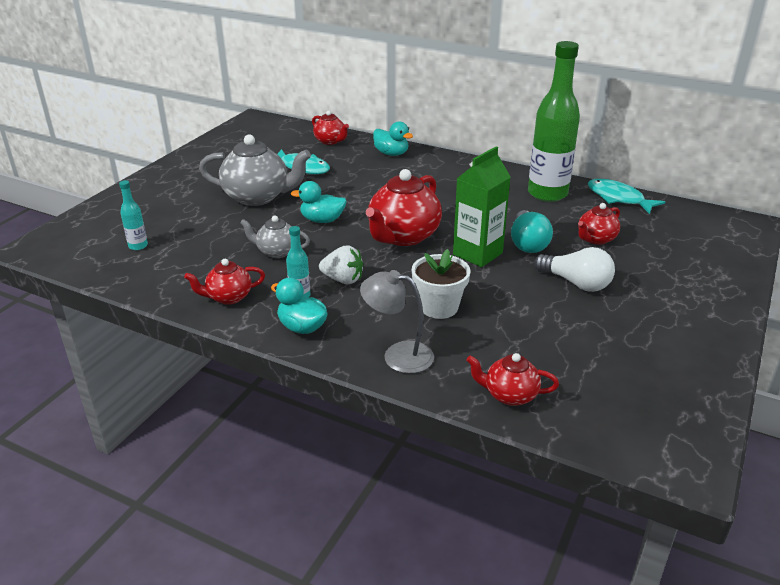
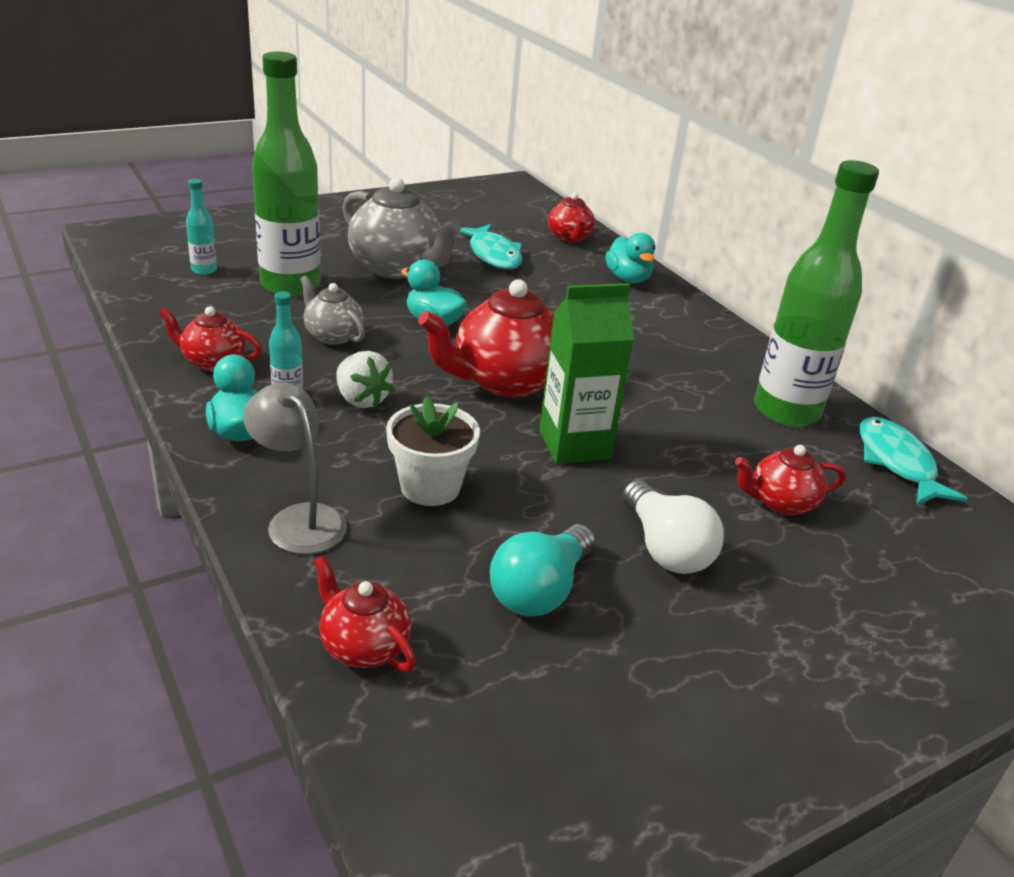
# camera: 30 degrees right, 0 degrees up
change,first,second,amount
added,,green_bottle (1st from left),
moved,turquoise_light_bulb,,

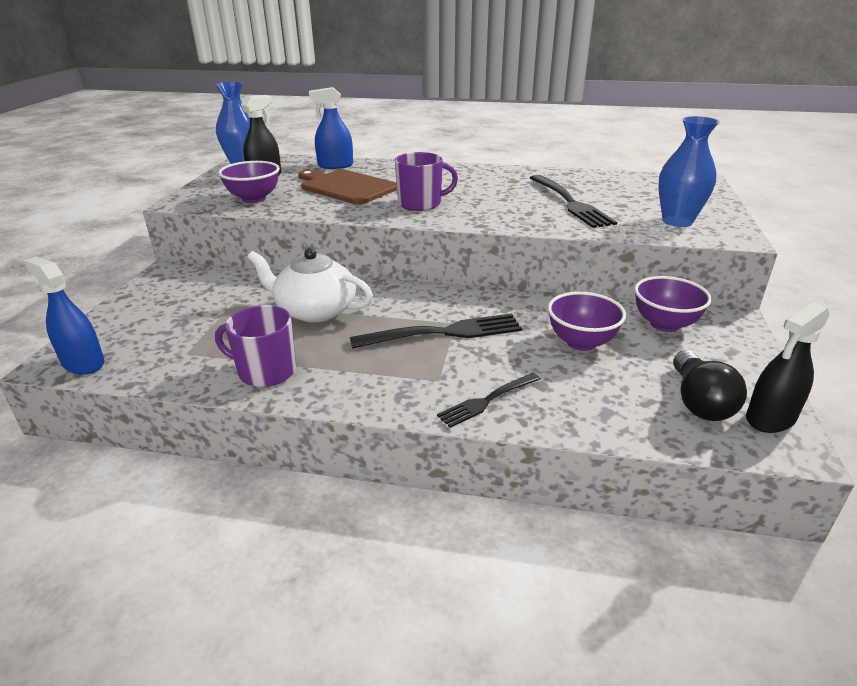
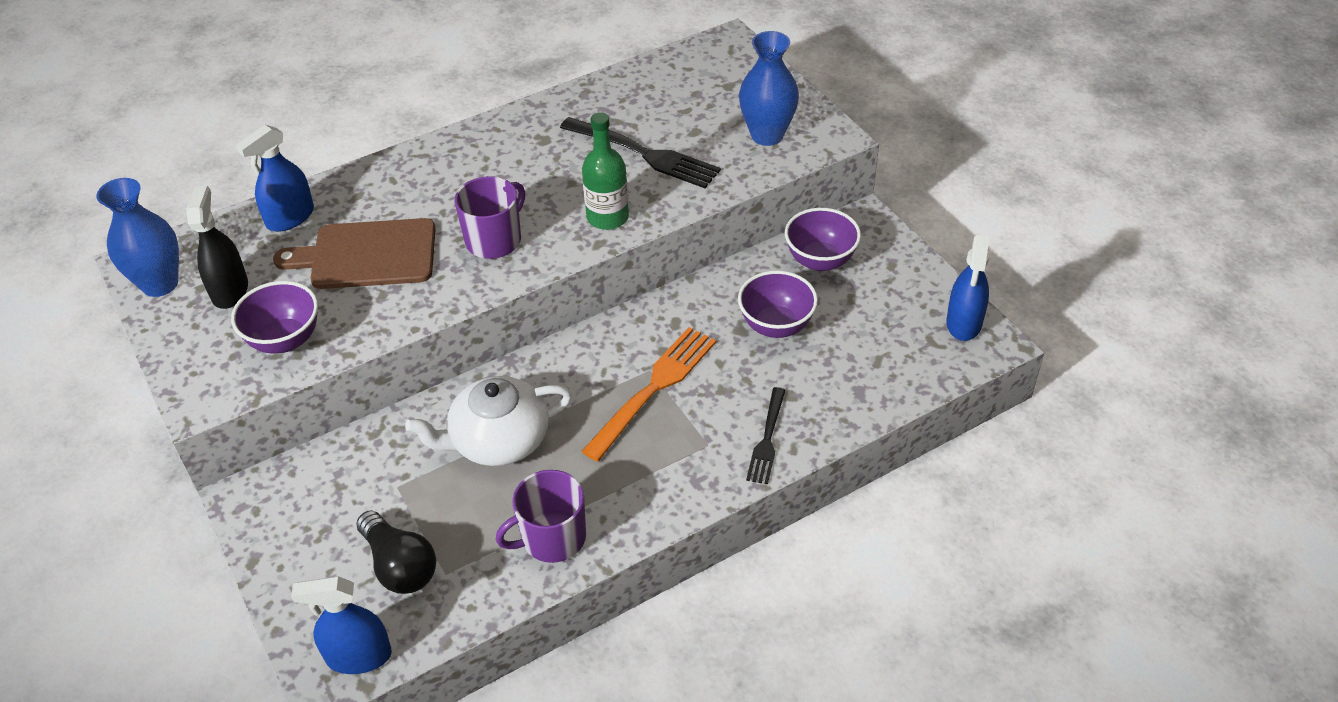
# camera: 40 degrees left, 15 degrees up
change,first,second,amount
moved,black_light_bulb,,
recoloured,black_fork (1st from left),orange_fork,
added,,green_bottle,
recoloured,black_spray_bottle (2nd from left),blue_spray_bottle (3rd from left),

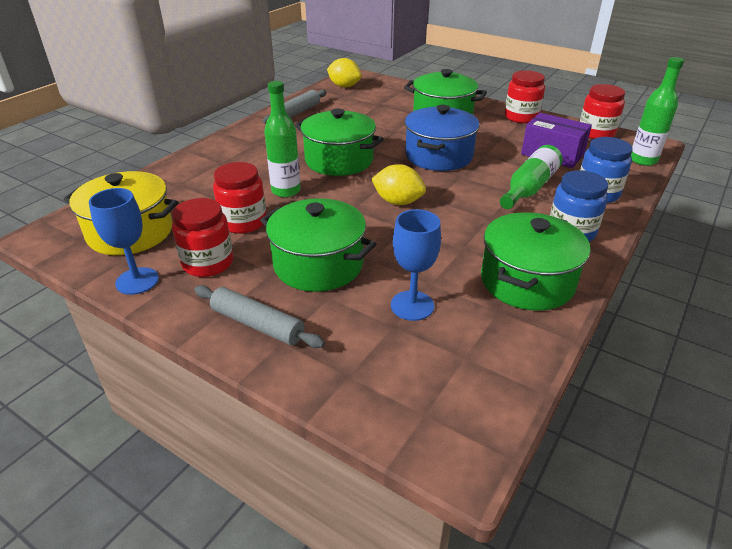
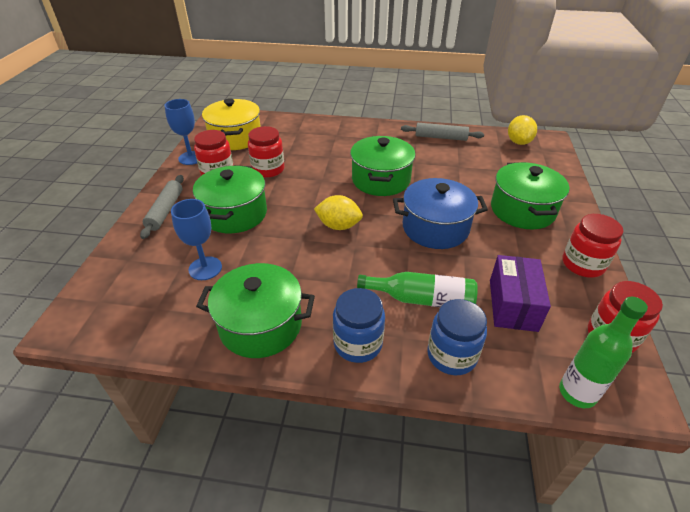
# camera: 65 degrees right, 5 degrees up
change,first,second,amount
turned,yellow_lemon (2nd from left in the first image),yellow_lemon (1st from left),75 degrees counterclockwise
removed,green_bottle (1st from left),,

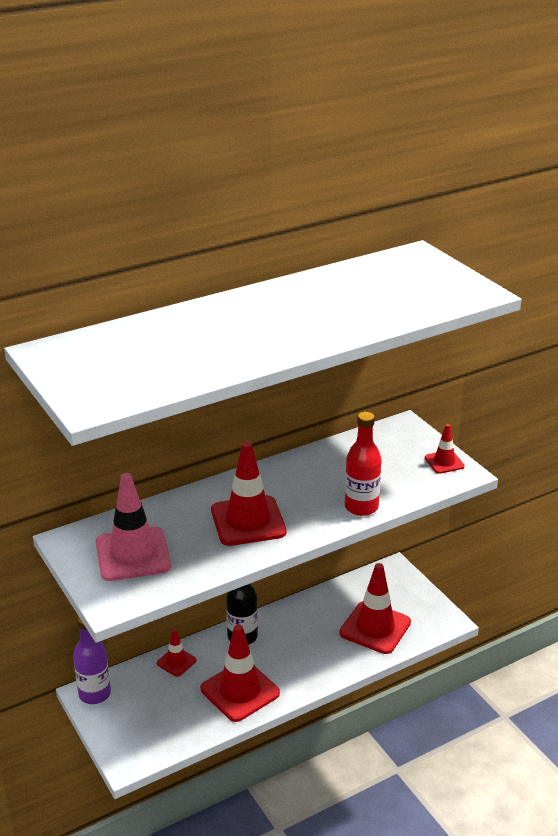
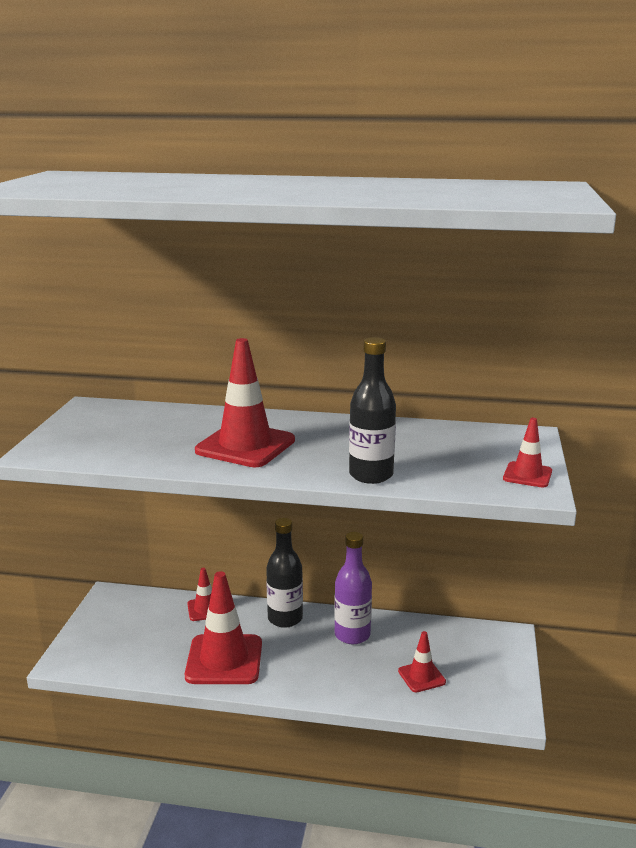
# camera: 40 degrees right, 10 degrees down
change,first,second,amount
moved,purple_bottle,,
recoloured,red_bottle,black_bottle (2nd from left),
resized,red_traffic_cone (4th from left),,x0.52
removed,pink_traffic_cone,,

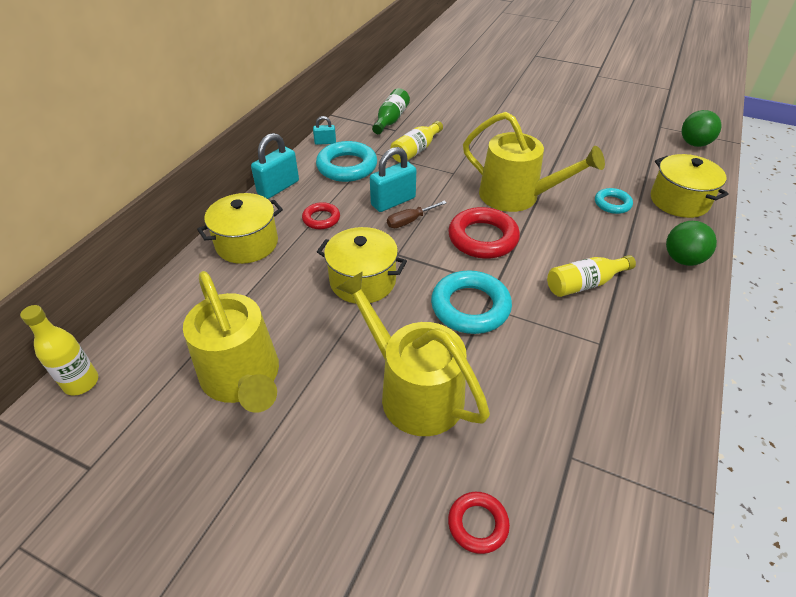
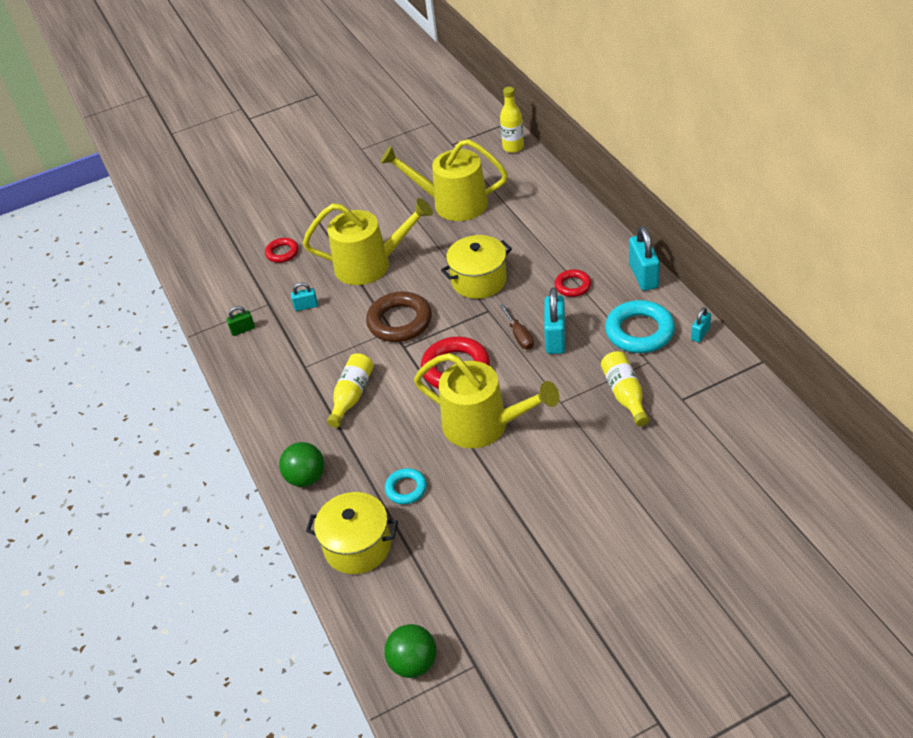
# camera: 135 degrees right, 0 degrees up
change,first,second,amount
added,,green_padlock,
added,,turquoise_padlock (1st from left),
recoloured,turquoise_ring (2nd from left),brown_ring,
turned,yellow_watering_can (3rd from left),,135 degrees counterclockwise
turned,brown_screwdriver,,150 degrees clockwise
removed,yellow_pot (1st from left),,
removed,green_bottle,,

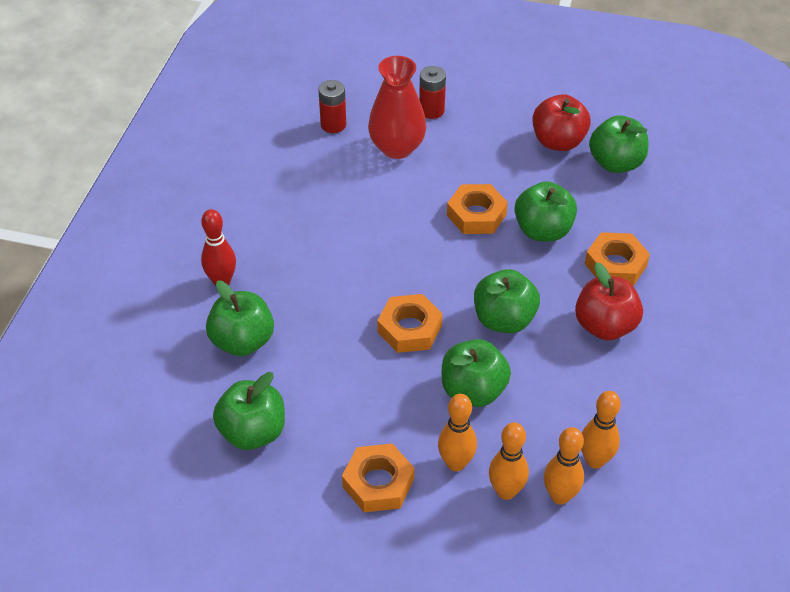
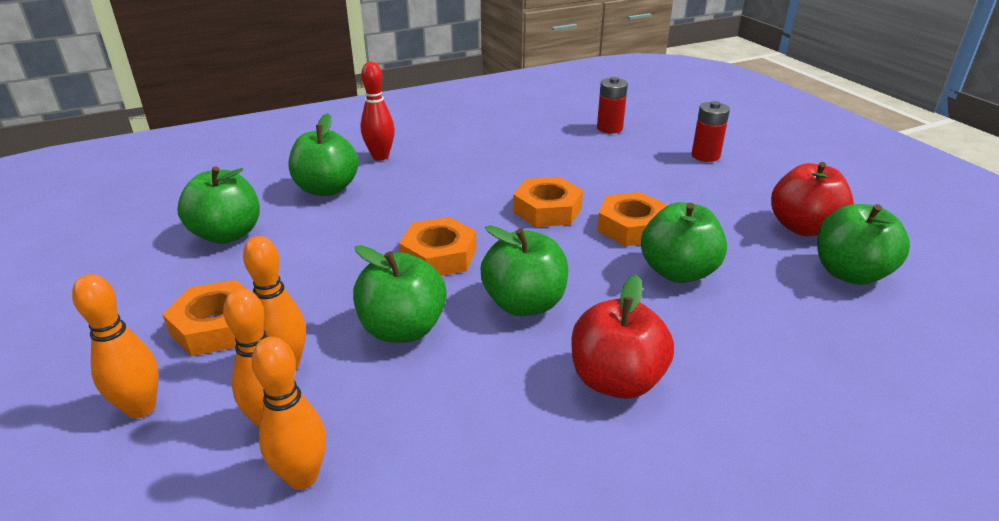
# camera: 50 degrees right, 15 degrees down
change,first,second,amount
moved,orange_bowling_pin (4th from left in the first image),orange_bowling_pin (1st from left),
moved,orange_nut (4th from left in the first image),orange_nut (3rd from left),
removed,red_vase,,

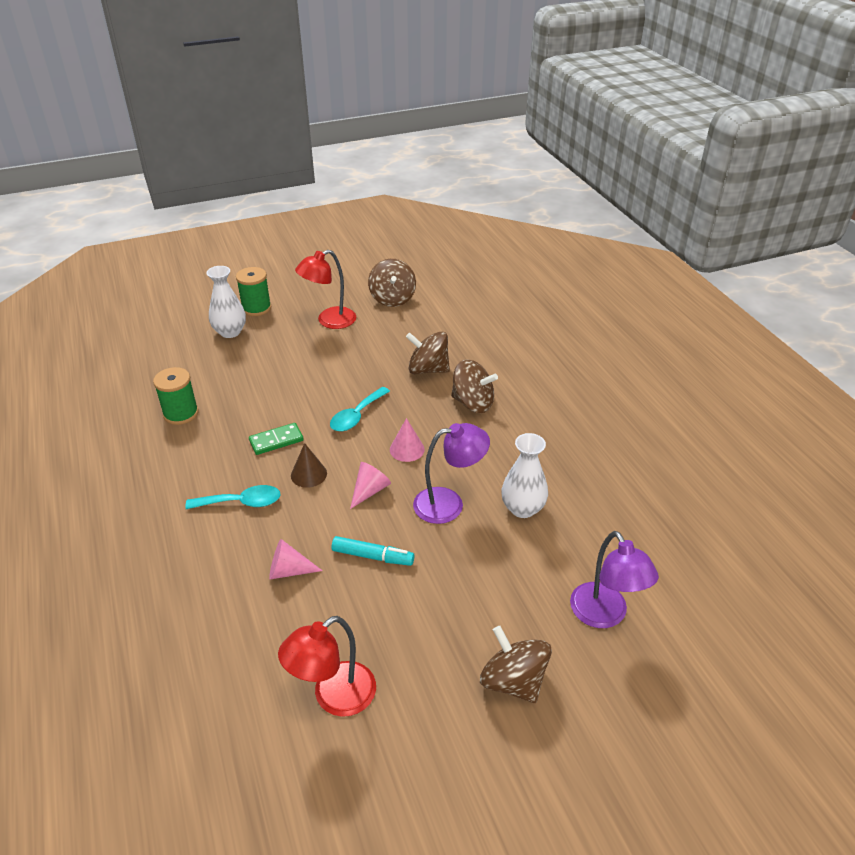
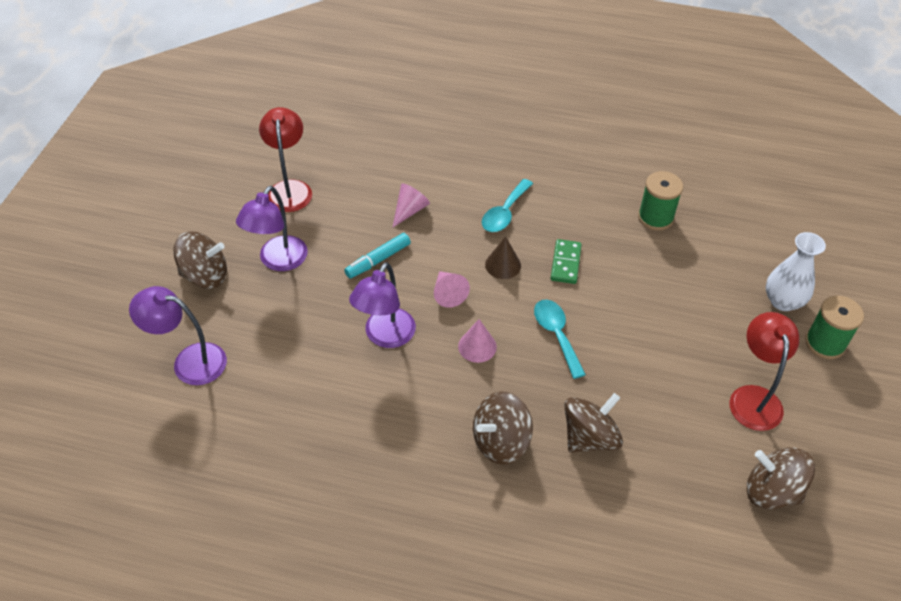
# camera: 125 degrees right, 10 degrees up
change,first,second,amount
added,,purple_lamp (2nd from left),
removed,white_vase (2nd from left),,

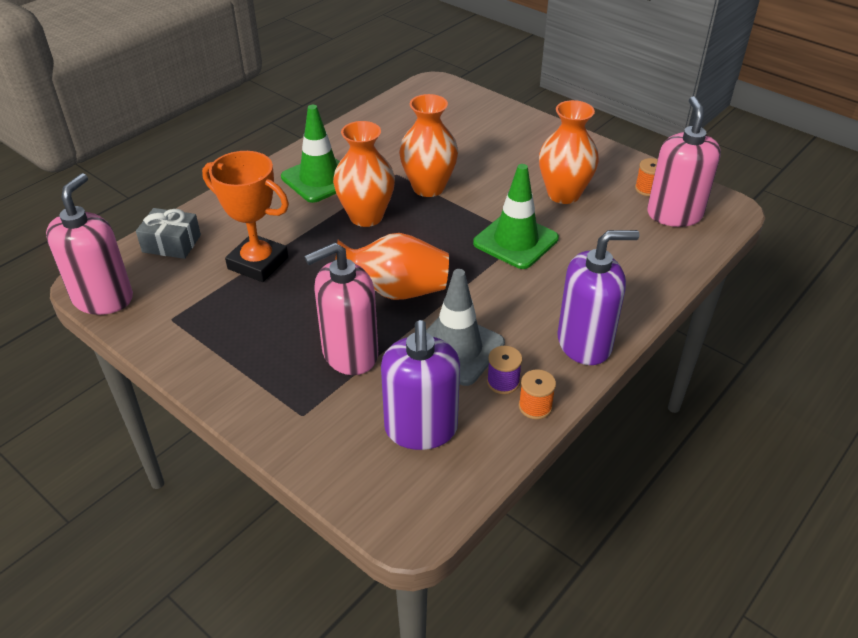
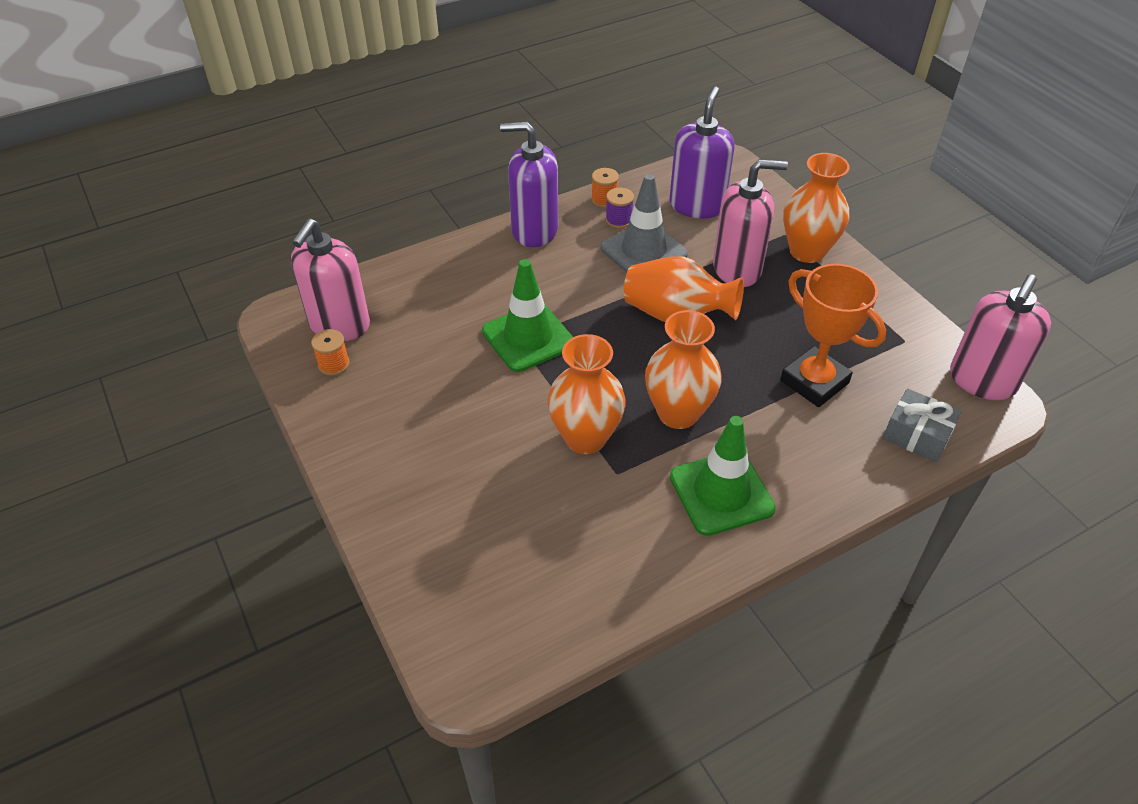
# camera: 160 degrees left, 5 degrees up
change,first,second,amount
moved,orange_vase (4th from left),,

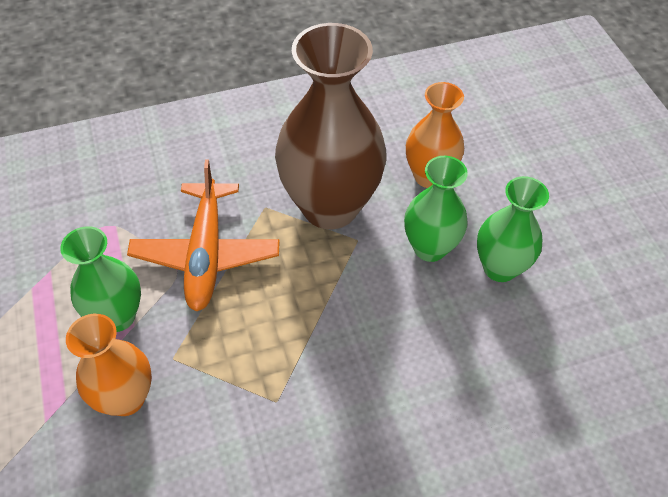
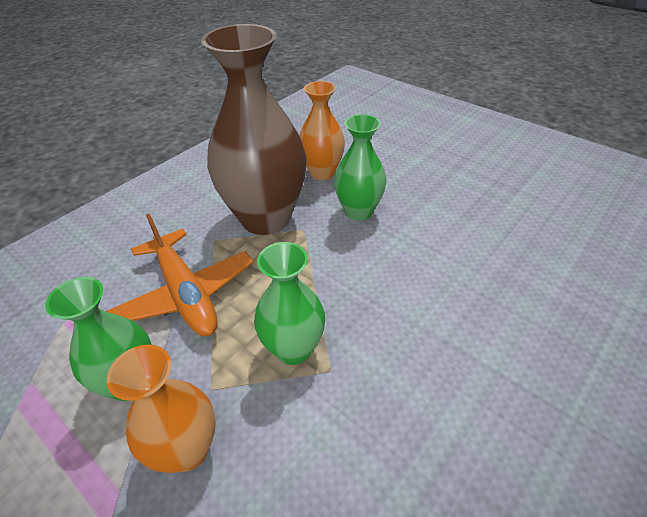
# camera: 30 degrees left, 10 degrees down
change,first,second,amount
moved,green_vase (3rd from left in the first image),green_vase (2nd from left),

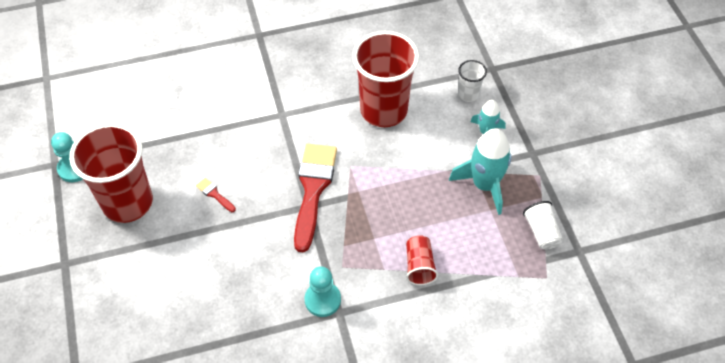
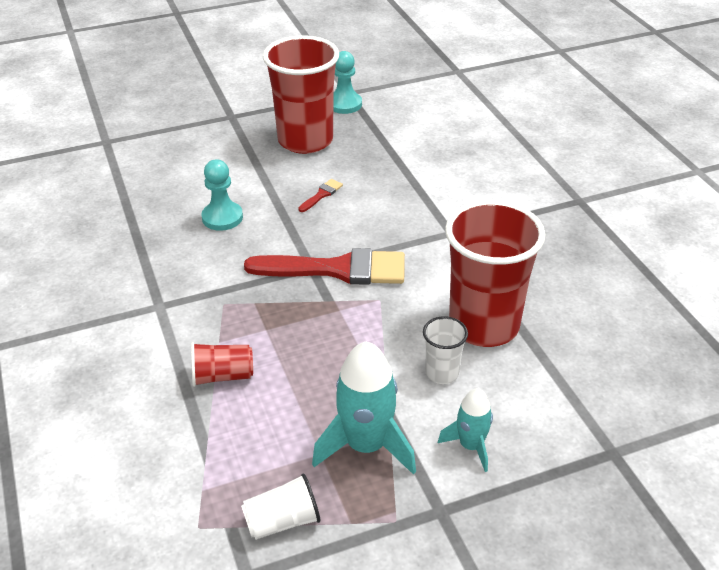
# camera: 85 degrees right, 15 degrees down
change,first,second,amount
moved,turquoise_pawn (2nd from left in the first image),turquoise_pawn (1st from left),
moved,white_cup (1st from left in the first image),white_cup (2nd from left),

